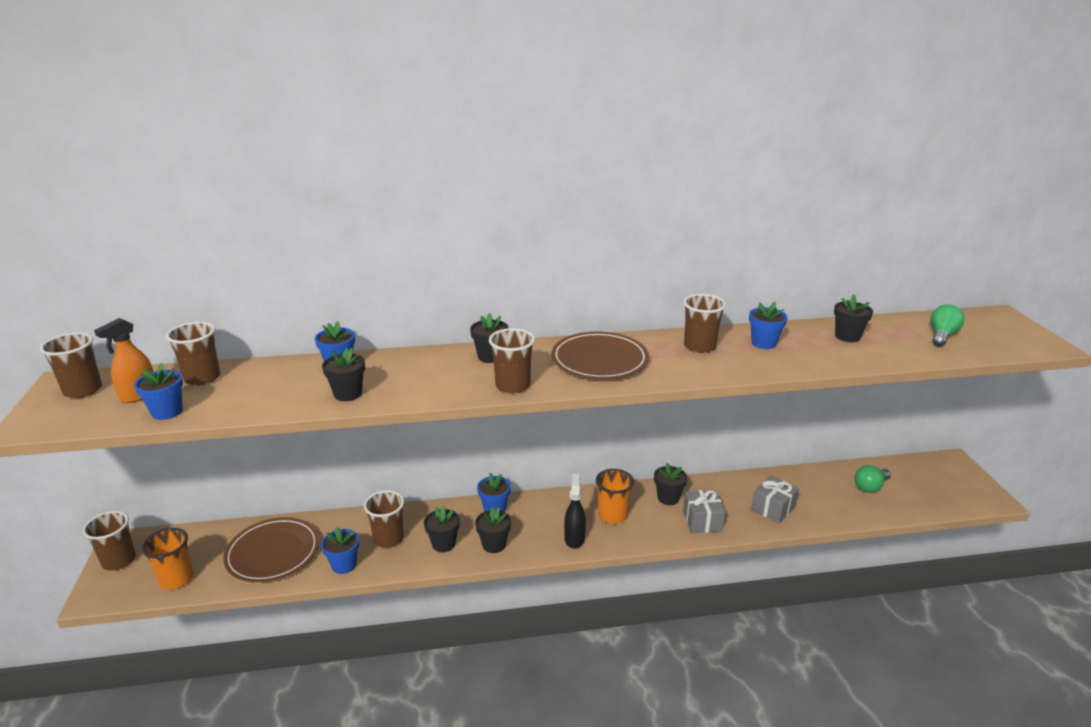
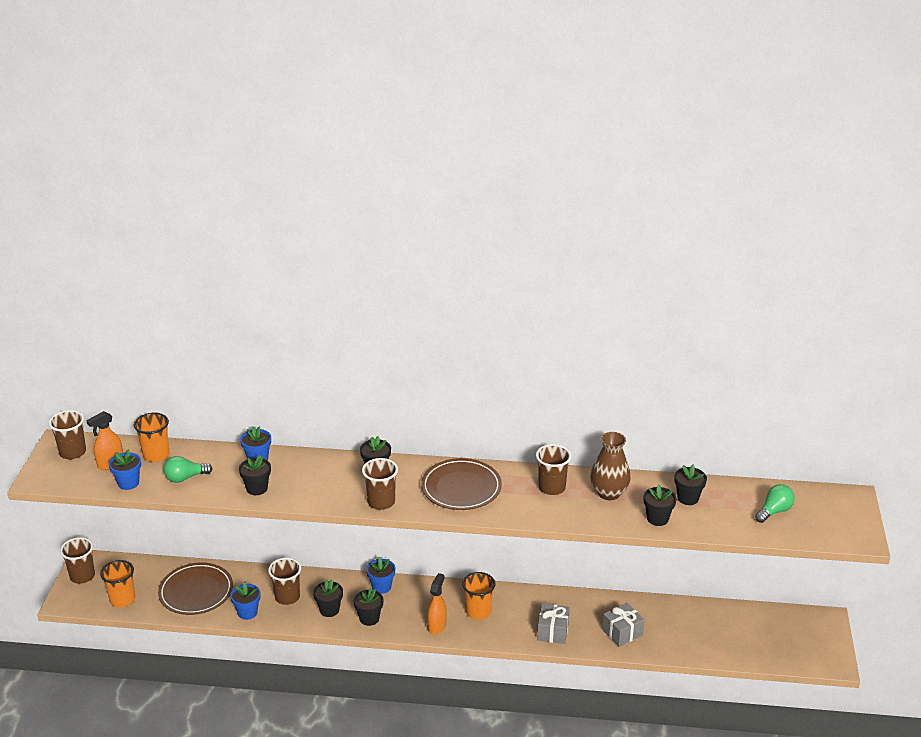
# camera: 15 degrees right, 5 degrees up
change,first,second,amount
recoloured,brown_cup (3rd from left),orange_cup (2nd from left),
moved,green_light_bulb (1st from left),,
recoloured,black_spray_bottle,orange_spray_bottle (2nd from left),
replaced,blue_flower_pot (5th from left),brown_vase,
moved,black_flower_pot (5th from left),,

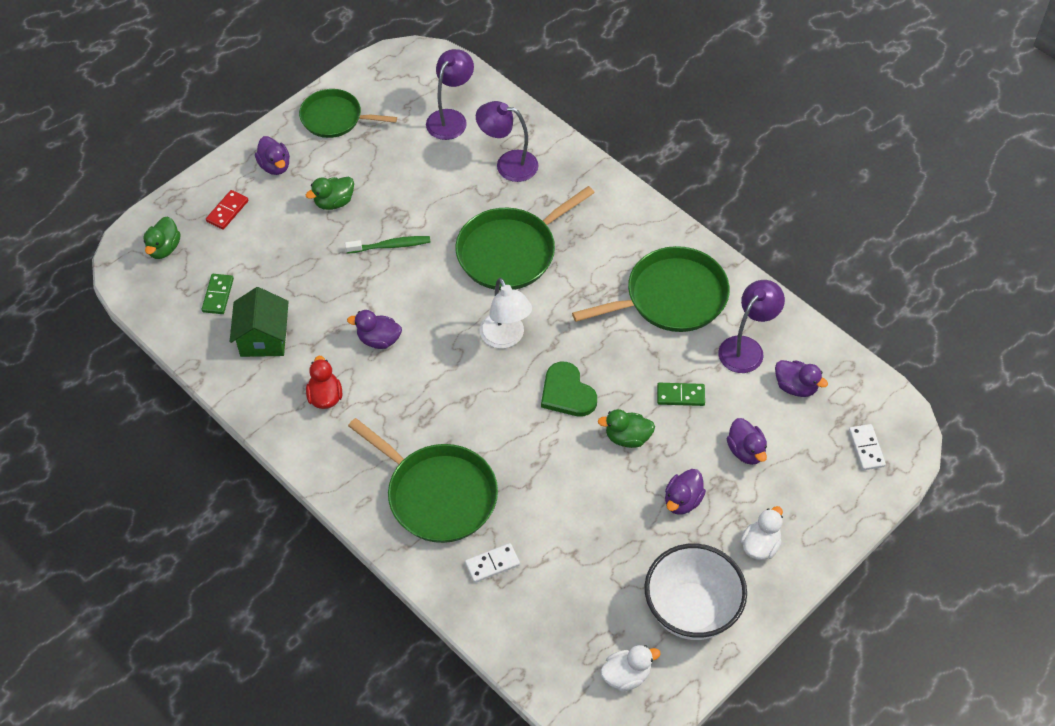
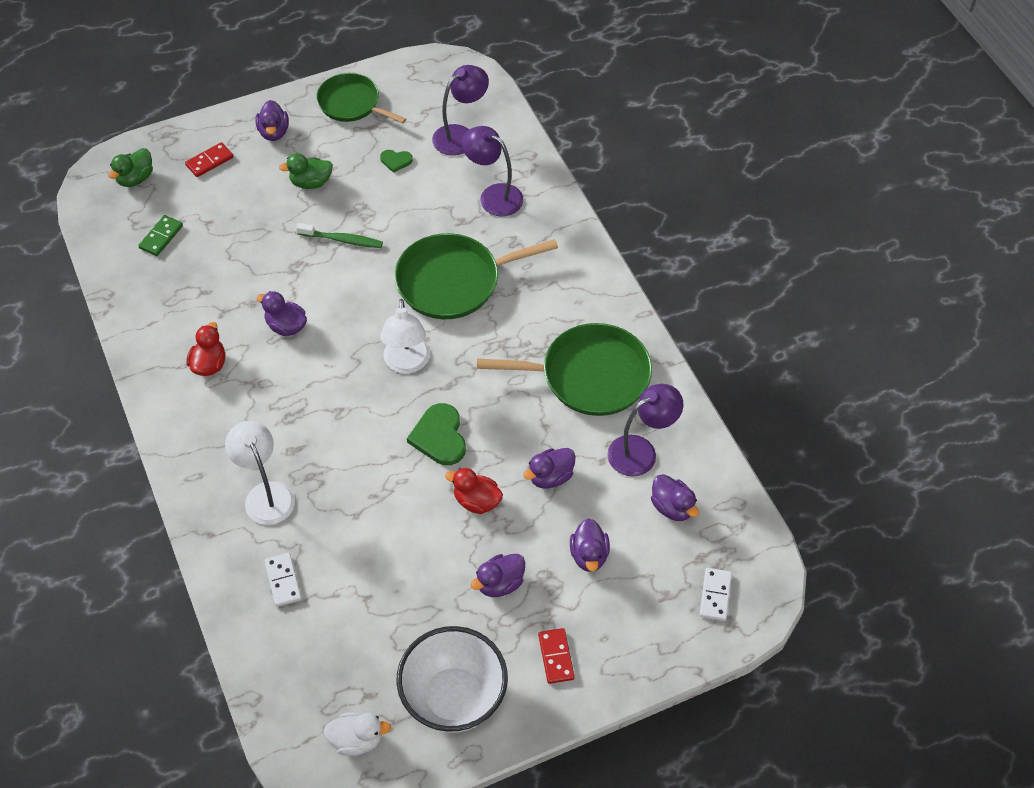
# camera: 20 degrees right, 0 degrees up
change,first,second,amount
replaced,green_pan (2nd from left),white_lamp (1st from left),
turned,white_domino (1st from left),,75 degrees clockwise
added,,green_heart (1st from left),
recoloured,green_duck (3rd from left),red_duck (2nd from left),
replaced,green_domino (2nd from left),purple_duck (4th from left),
replaced,white_duck (2nd from left),red_domino (2nd from left),
removed,green_house,,

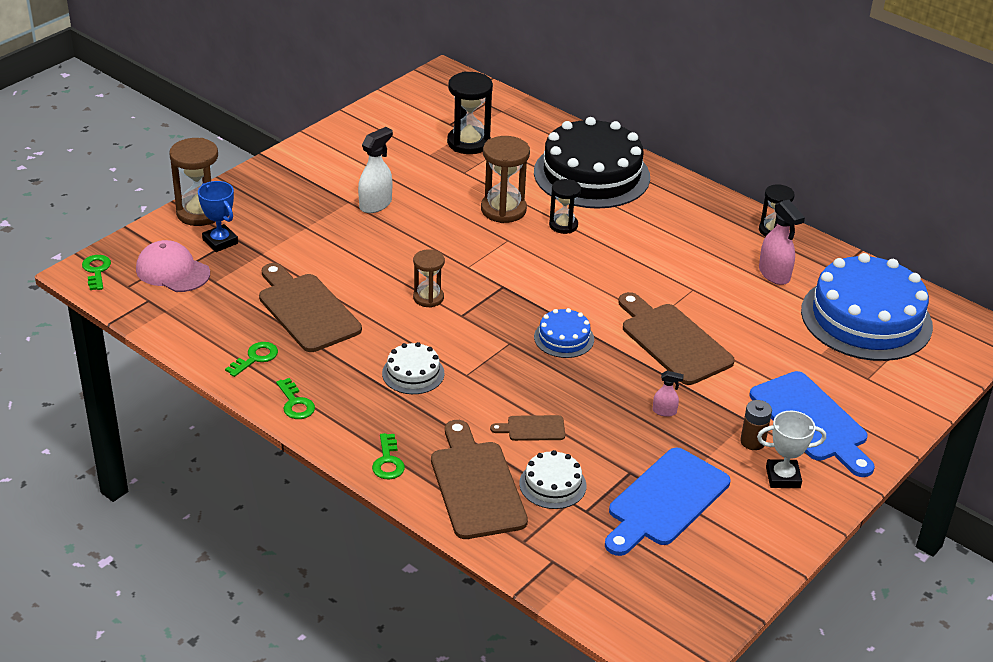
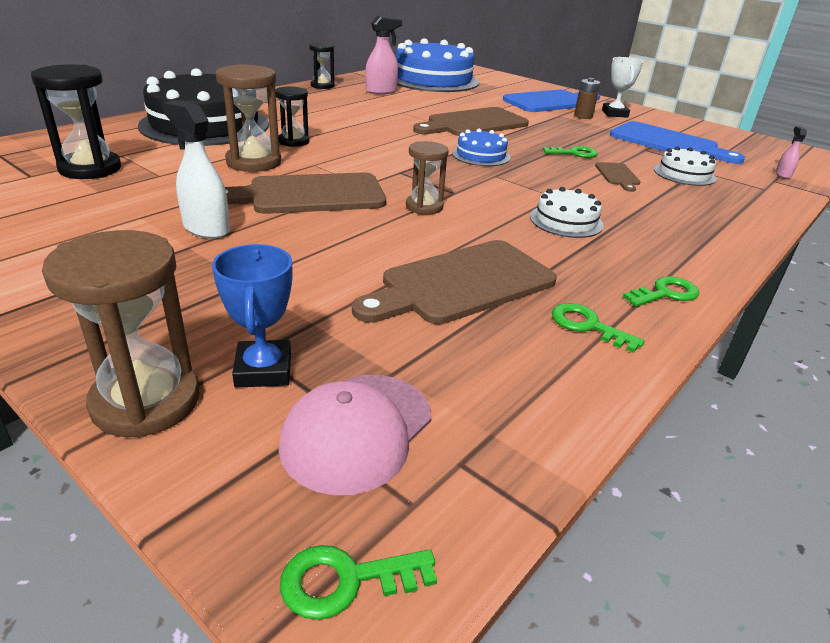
# camera: 90 degrees left, 5 degrees down
change,first,second,amount
turned,blue_trophy,,60 degrees counterclockwise
moved,brown_cutting_board (2nd from left in the first image),brown_cutting_board (1st from left),
moved,green_key (4th from left in the first image),green_key (2nd from left),
moved,pink_spray_bottle (1st from left in the first image),pink_spray_bottle (2nd from left),

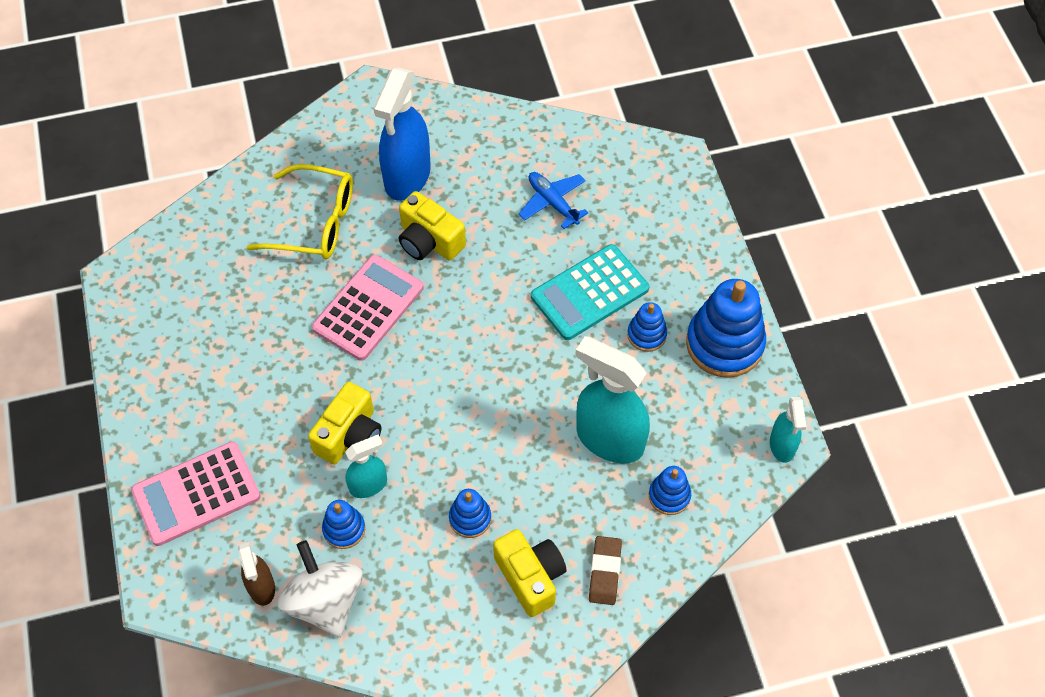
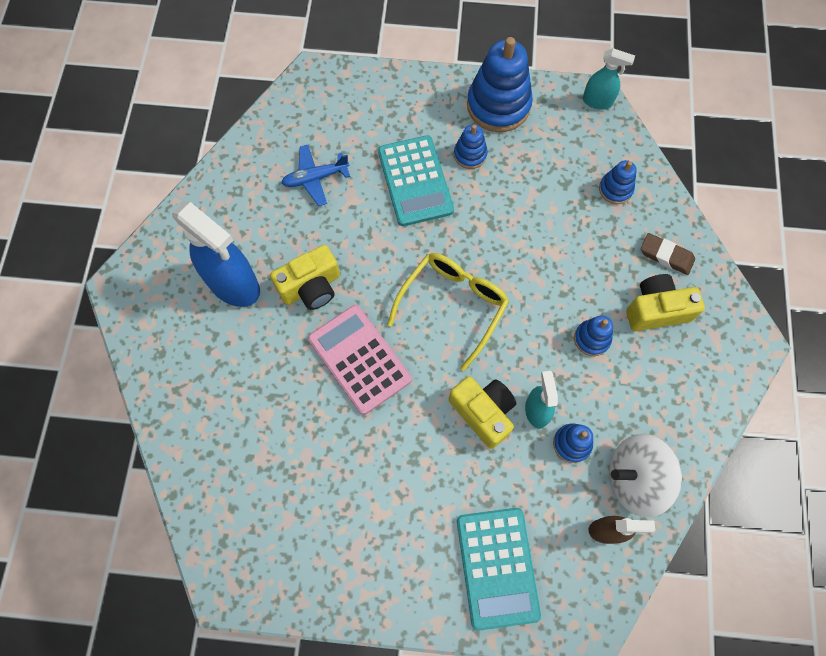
# camera: 70 degrees left, 10 degrees up
change,first,second,amount
moved,yellow_glasses,,
recoloured,pink_calculator (1st from left),turquoise_calculator (2nd from left),
removed,turquoise_spray_bottle (2nd from left),,

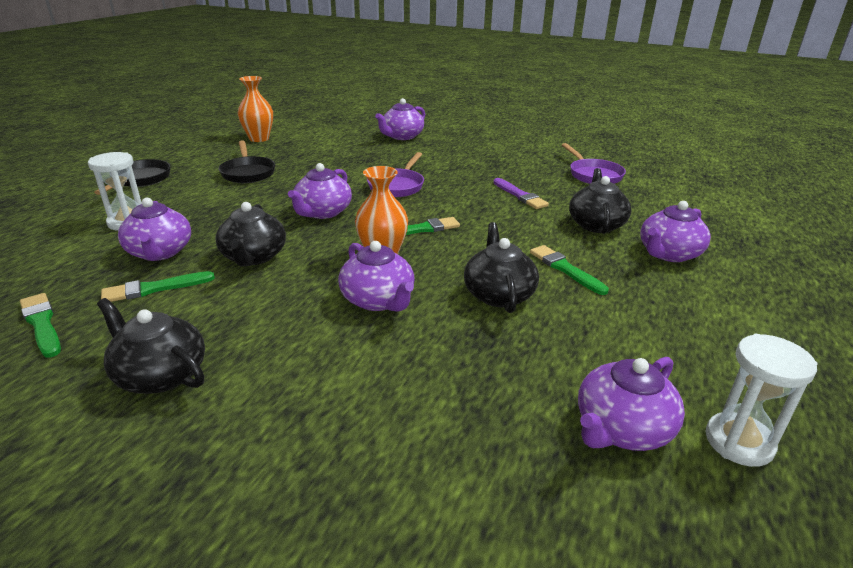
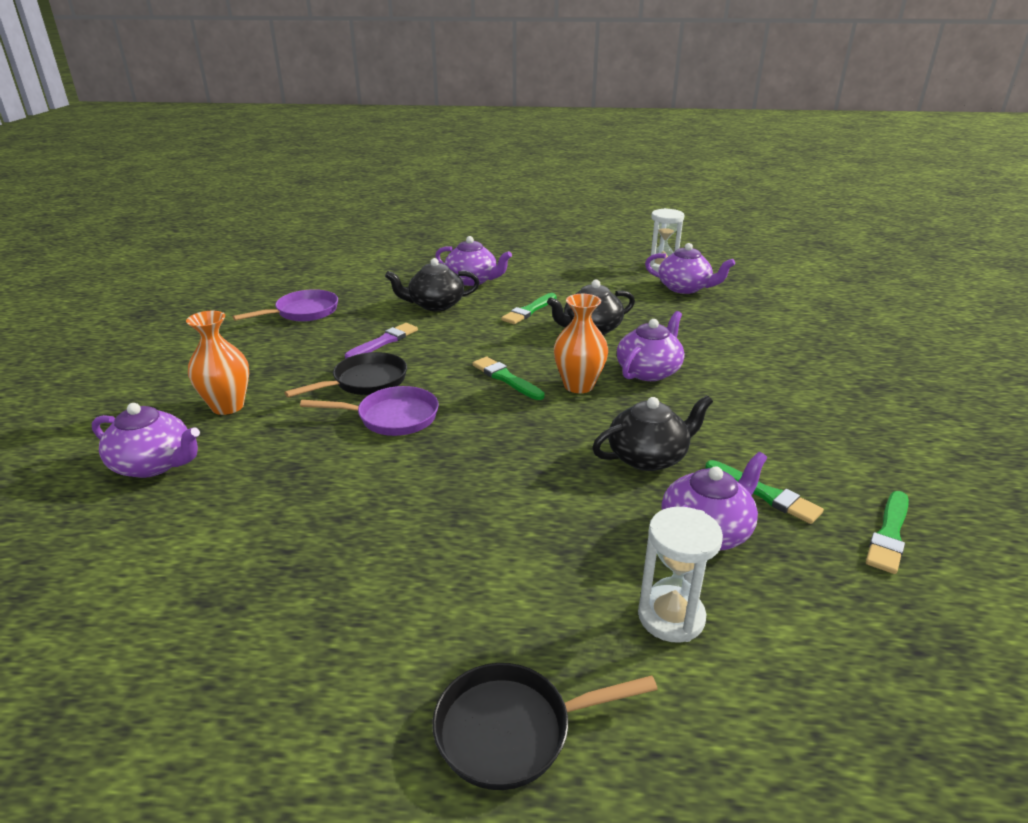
# camera: 110 degrees left, 0 degrees up
change,first,second,amount
moved,orange_vase (1st from left),,
moved,black_pan (2nd from left in the first image),black_pan (1st from left),
removed,black_teapot (1st from left),,
removed,purple_teapot (2nd from left),,

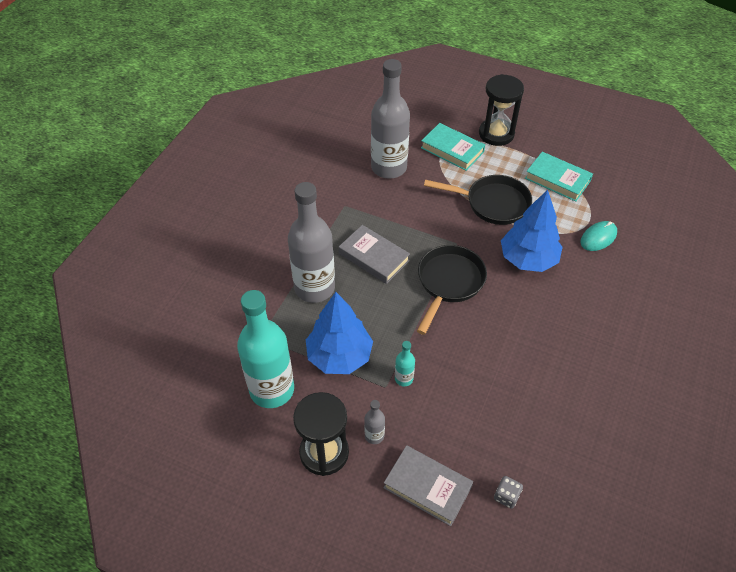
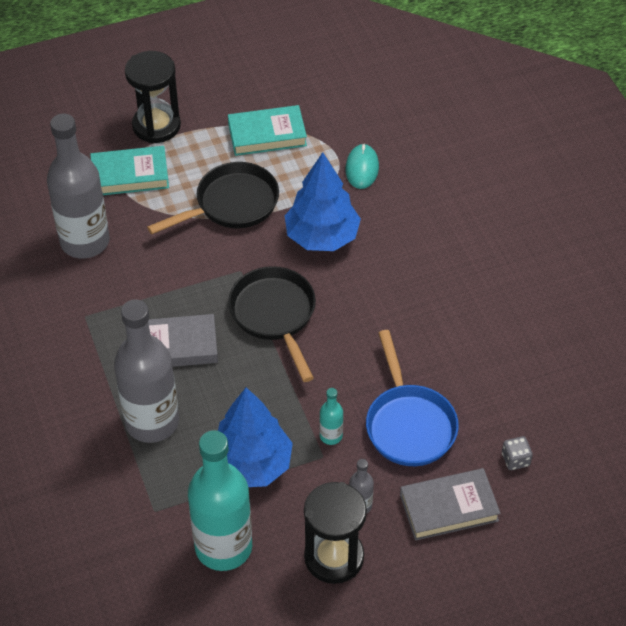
# camera: 45 degrees left, 0 degrees up
change,first,second,amount
added,,blue_pan,

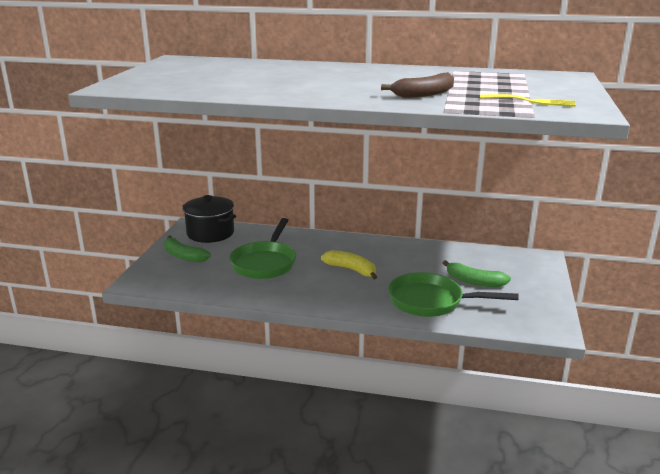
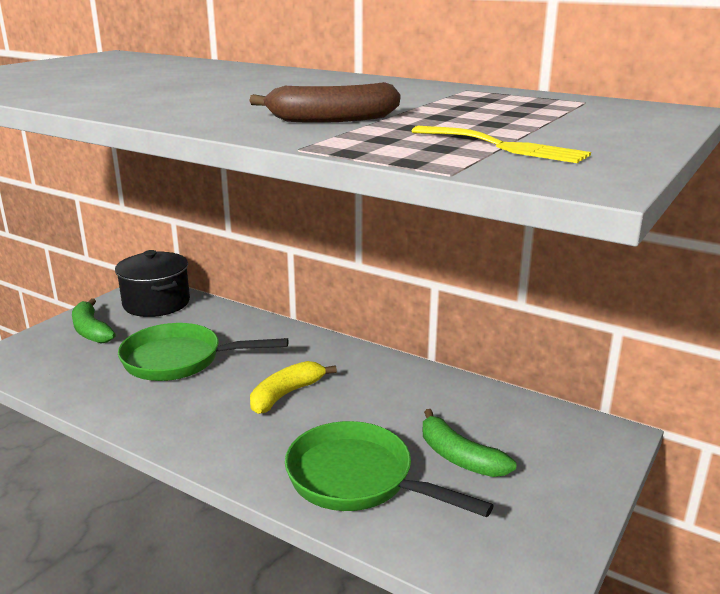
# camera: 20 degrees right, 0 degrees up
change,first,second,amount
turned,green_pan (1st from left),,60 degrees clockwise
turned,yellow_banana,,105 degrees counterclockwise

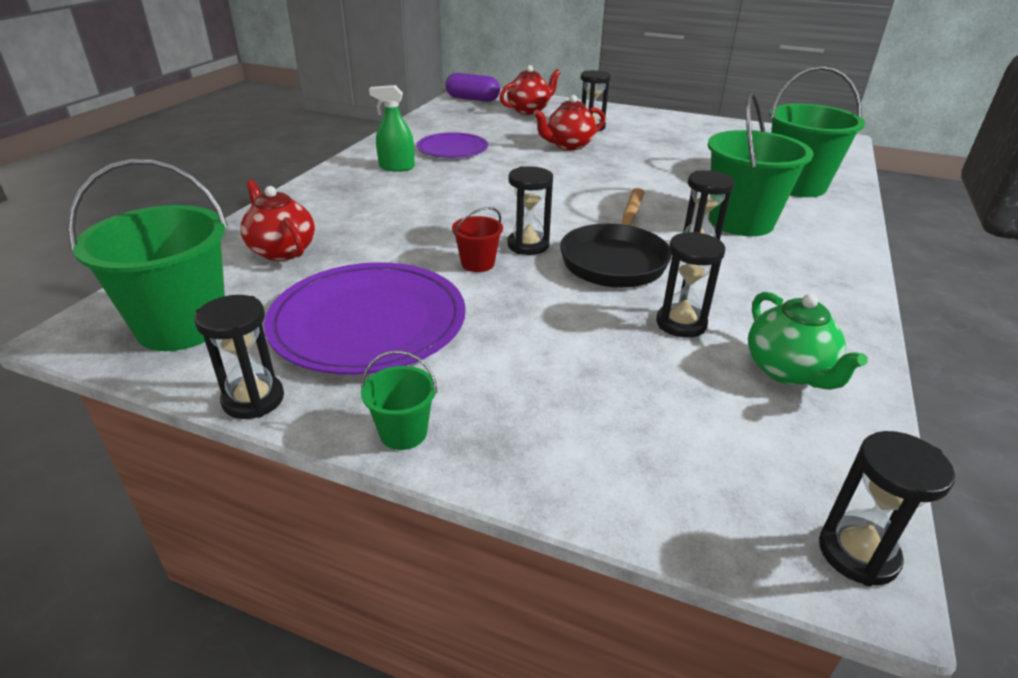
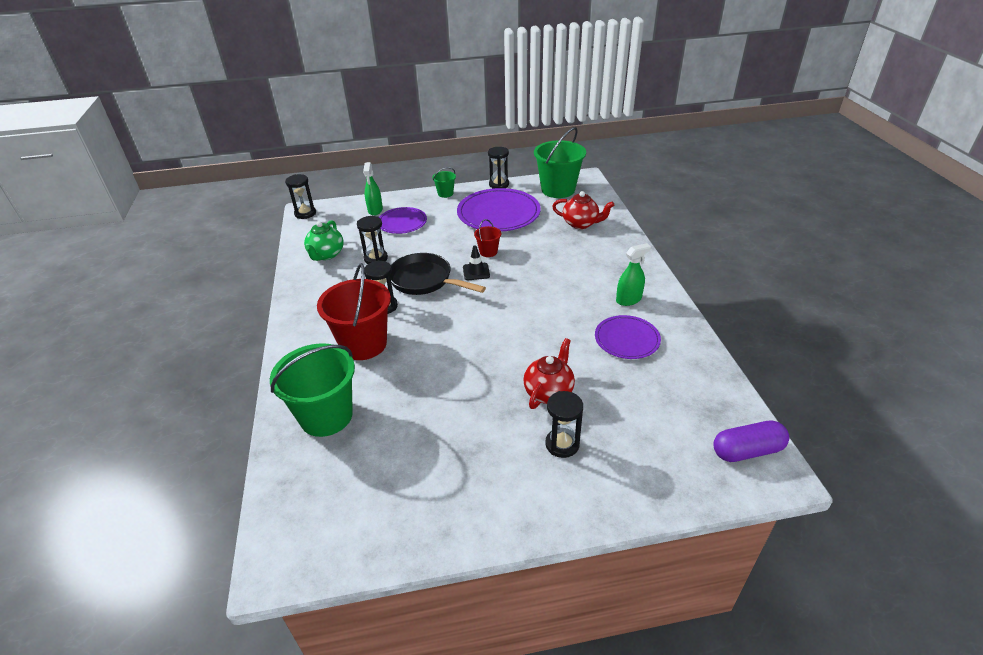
# camera: 150 degrees right, 5 degrees up
change,first,second,amount
turned,green_teapot,,120 degrees counterclockwise
recoloured,green_bucket (3rd from left),red_bucket (1st from left),
added,,green_spray_bottle (1st from left),
added,,purple_plate (1st from left),
turned,black_pan,,45 degrees counterclockwise
replaced,black_hourglass (2nd from left),black_traffic_cone,
removed,red_teapot (2nd from left),,

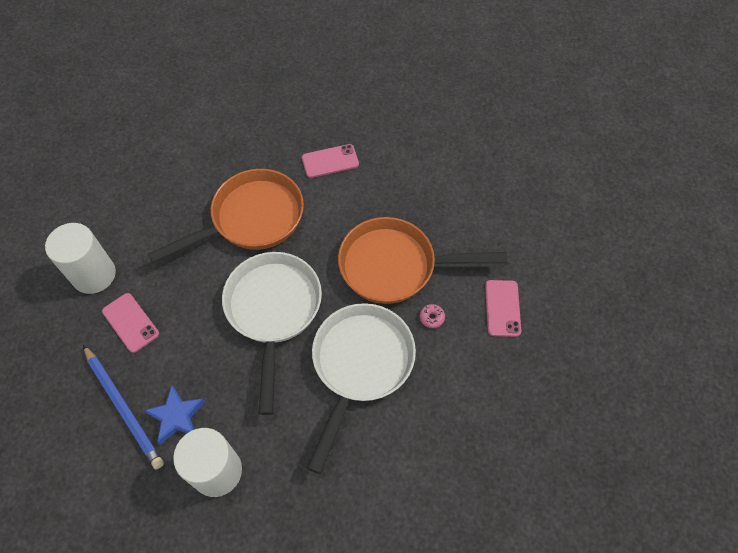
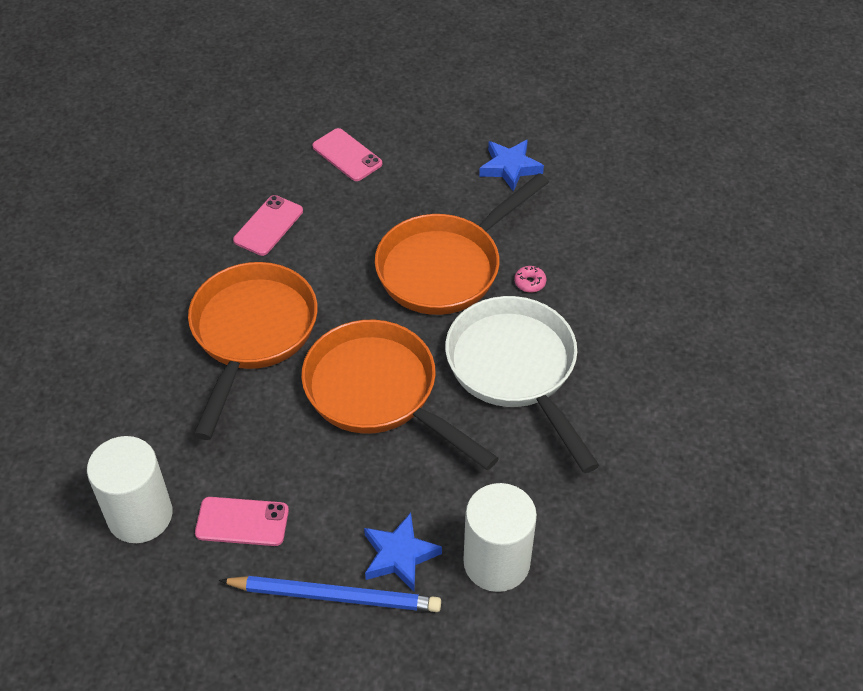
# camera: 45 degrees left, 10 degrees down
change,first,second,amount
recoloured,white_pan (1st from left),orange_pan (2nd from left),
moved,pink_phone (3rd from left),,
added,,blue_star (2nd from left),

